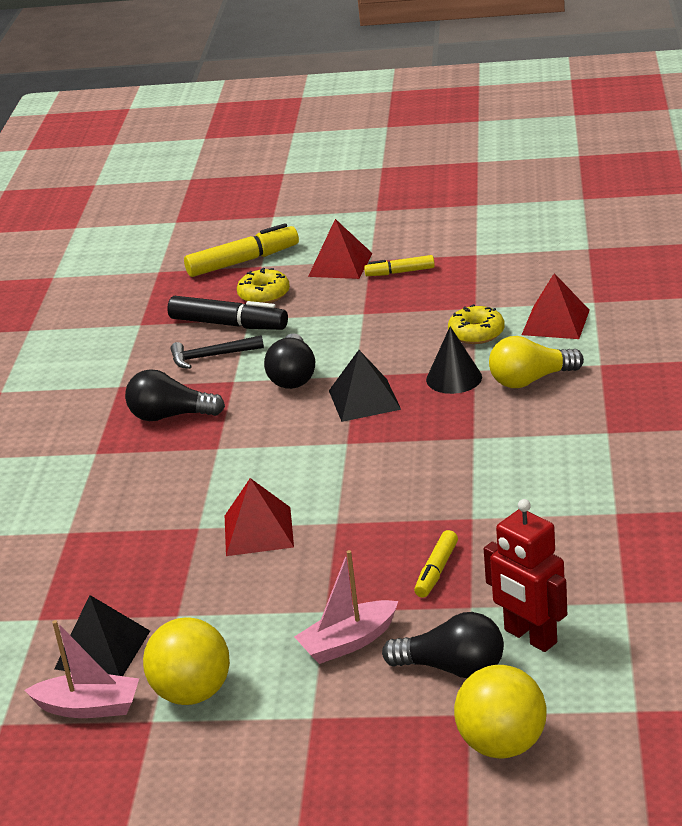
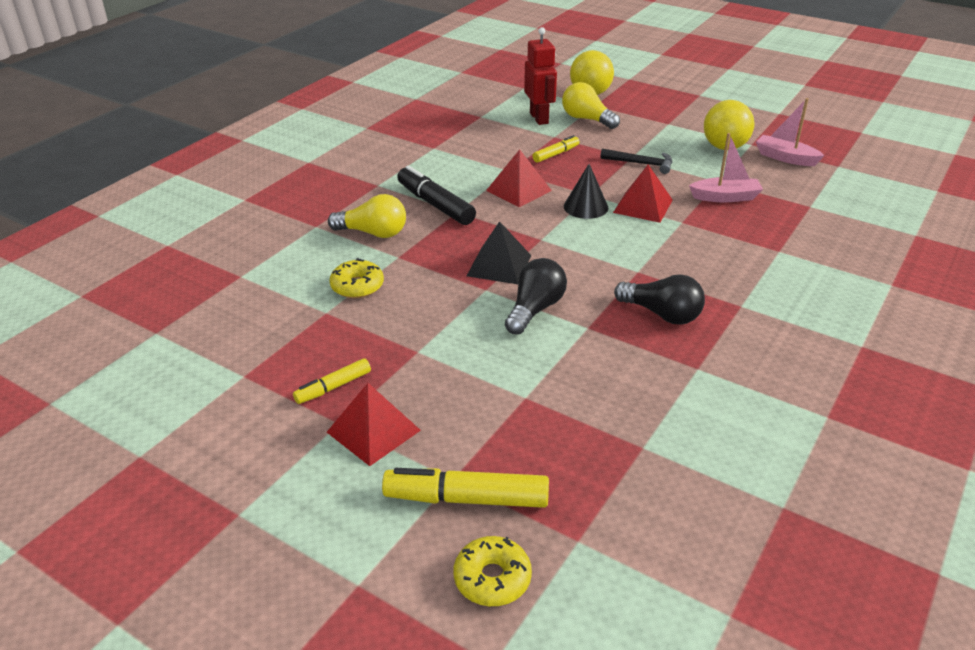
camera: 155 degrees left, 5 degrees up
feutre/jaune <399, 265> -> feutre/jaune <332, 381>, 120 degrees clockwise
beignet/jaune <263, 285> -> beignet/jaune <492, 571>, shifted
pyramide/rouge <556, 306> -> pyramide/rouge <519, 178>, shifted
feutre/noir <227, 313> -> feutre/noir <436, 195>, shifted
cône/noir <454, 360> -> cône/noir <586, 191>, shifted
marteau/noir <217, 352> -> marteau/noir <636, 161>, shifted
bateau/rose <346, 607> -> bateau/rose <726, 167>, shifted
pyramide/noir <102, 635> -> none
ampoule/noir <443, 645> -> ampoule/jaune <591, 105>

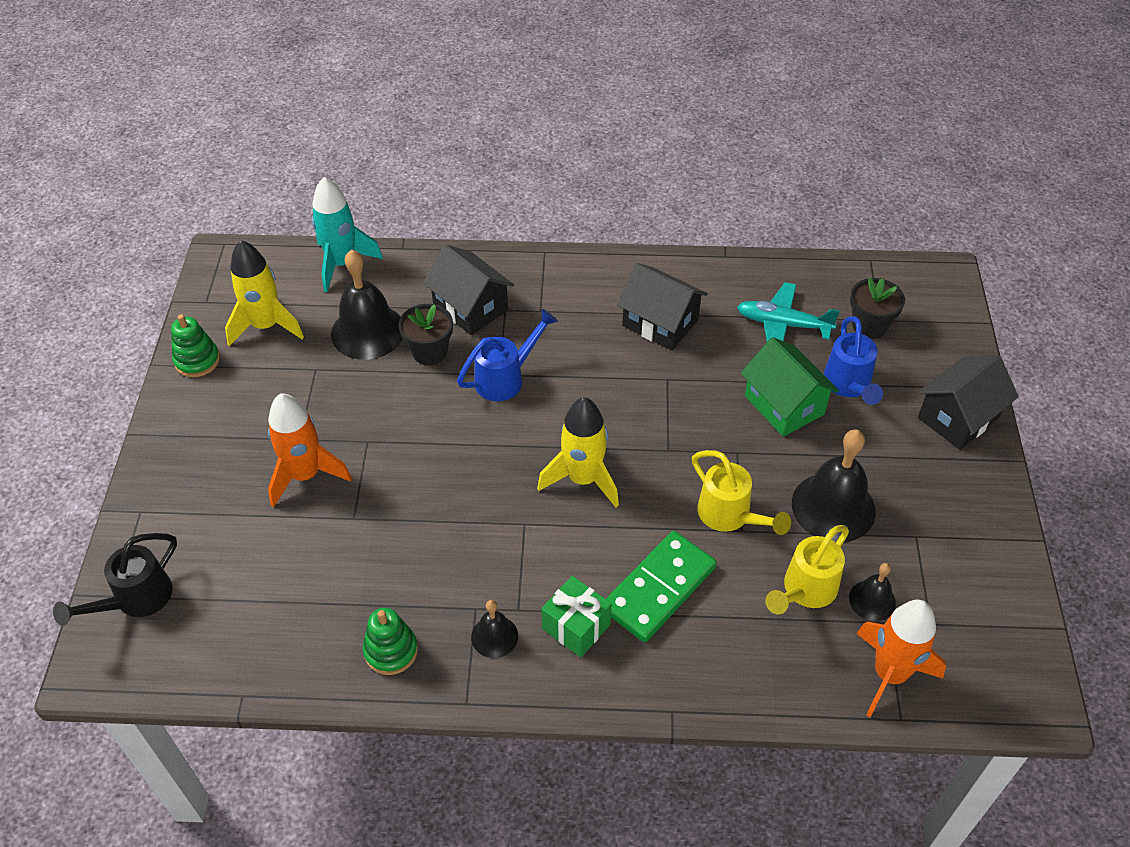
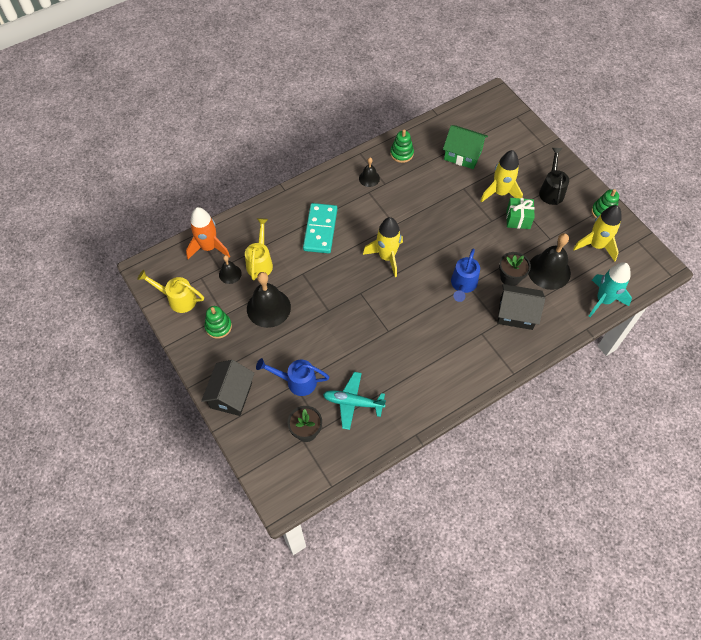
camera: 145 degrees right, 10 degrees up
maison/noir <662, 307> -> none
avion/turquoise <788, 312> -> avion/turquoise <354, 401>, 150 degrees counterclockwise
arrosoir/bleu <853, 360> -> arrosoir/bleu <292, 377>, 45 degrees counterclockwise
maison/vert <790, 387> -> maison/vert <465, 147>, shifted
fusée/orange <310, 450> -> fusée/jaune <501, 176>
arrosoir/jaune <741, 492> -> arrosoir/jaune <170, 291>, shifted
domino/vert <661, 586> -> domino/turquoise <320, 228>
arrosoir/noir <115, 579> -> arrosoir/noir <554, 176>, shifted
cadeau/vert <576, 616> -> cadeau/vert <520, 213>, shifted
none -> jouet à empiler/vert <218, 322>

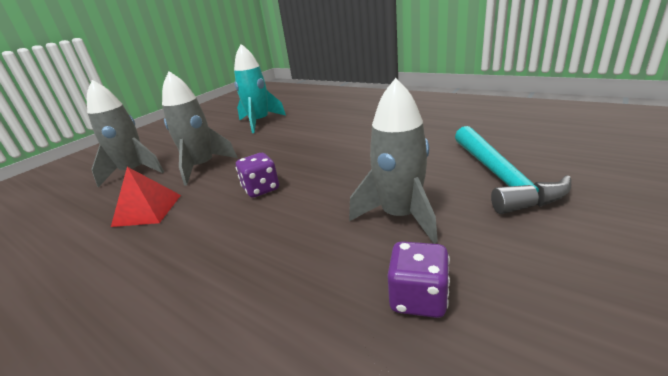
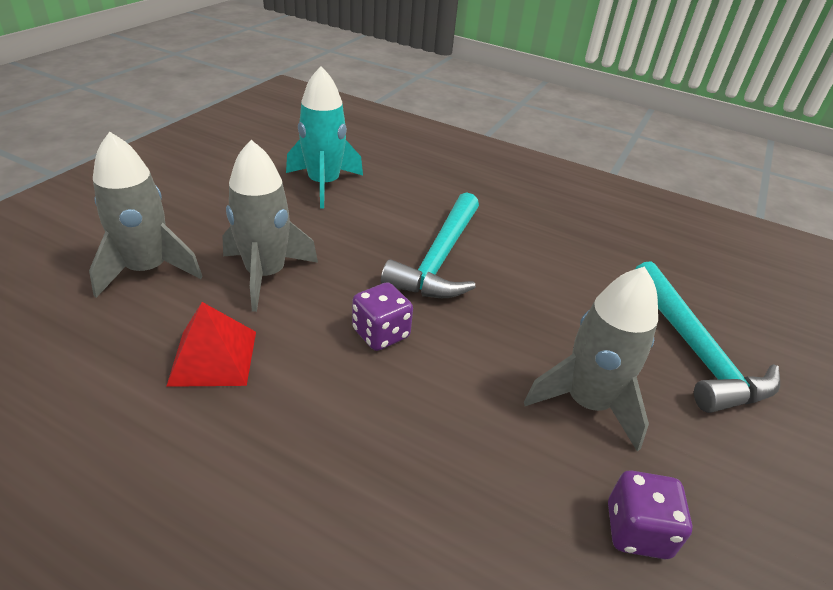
camera: 15 degrees left, 10 degrees up
none -> marteau/turquoise <430, 245>

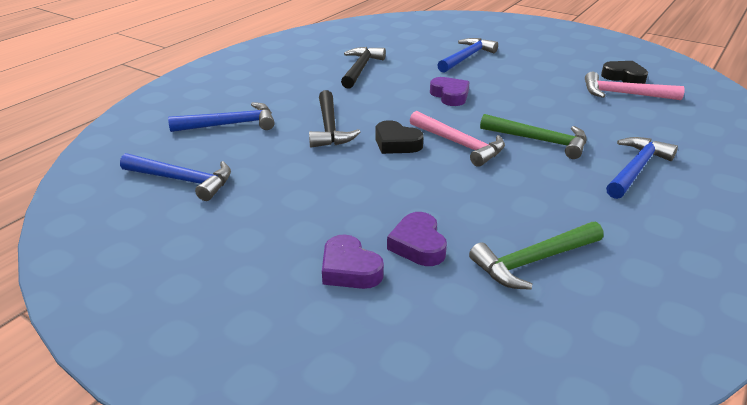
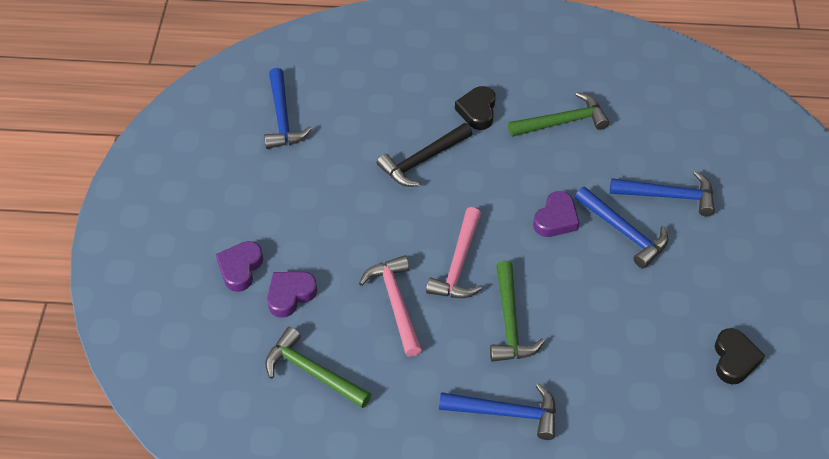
camera: 60 degrees right, 20 degrees up
marteau/noir <363, 68> -> marteau/vert <558, 114>
marteau/rose <635, 86> -> marteau/rose <390, 306>, shifted
marteau/bleu <221, 117> -> marteau/bleu <621, 227>, shifted
cœur/noir <399, 137> -> cœur/noir <475, 108>, shifted

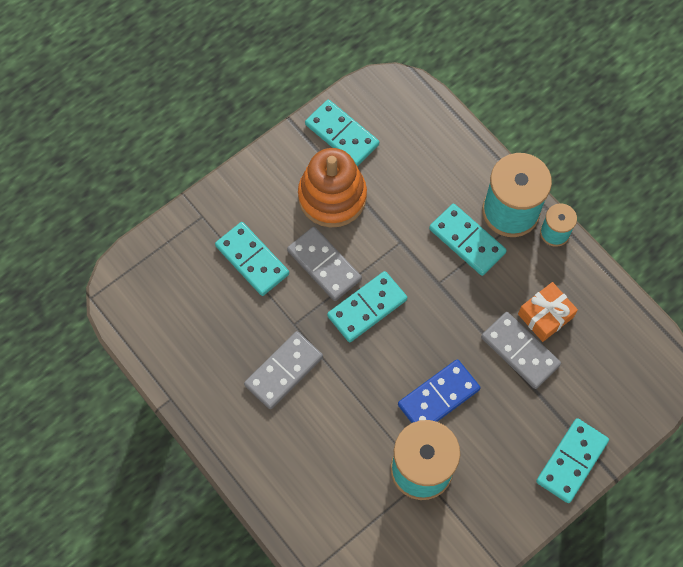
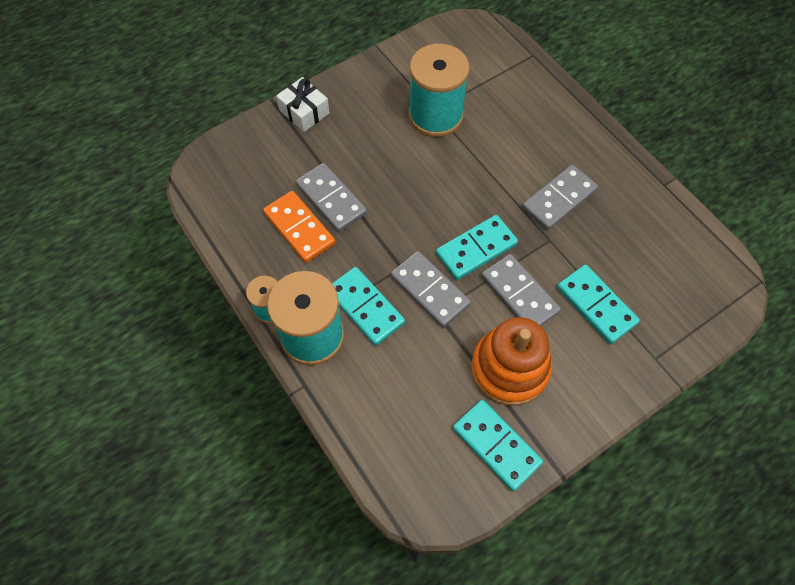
camera: 175 degrees left, 5 degrees down
cadeau/orange <548, 312> -> domino/orange <299, 227>
domino/bleu <439, 391> -> none
domino/turquoise <572, 460> -> cadeau/blanc <303, 104>
none -> domino/gris <431, 289>

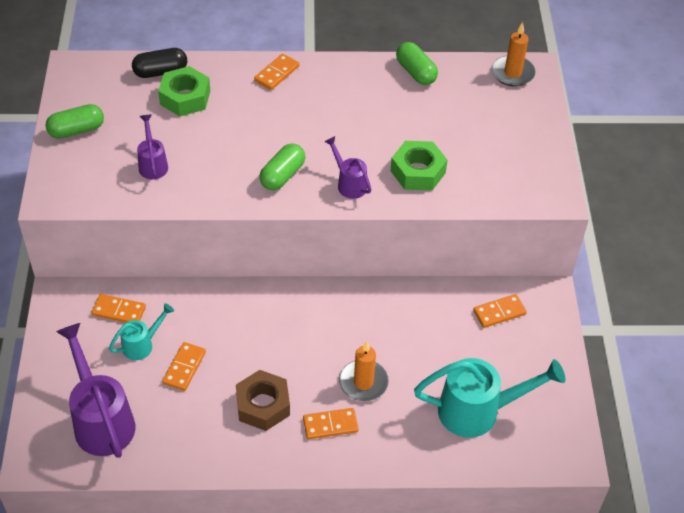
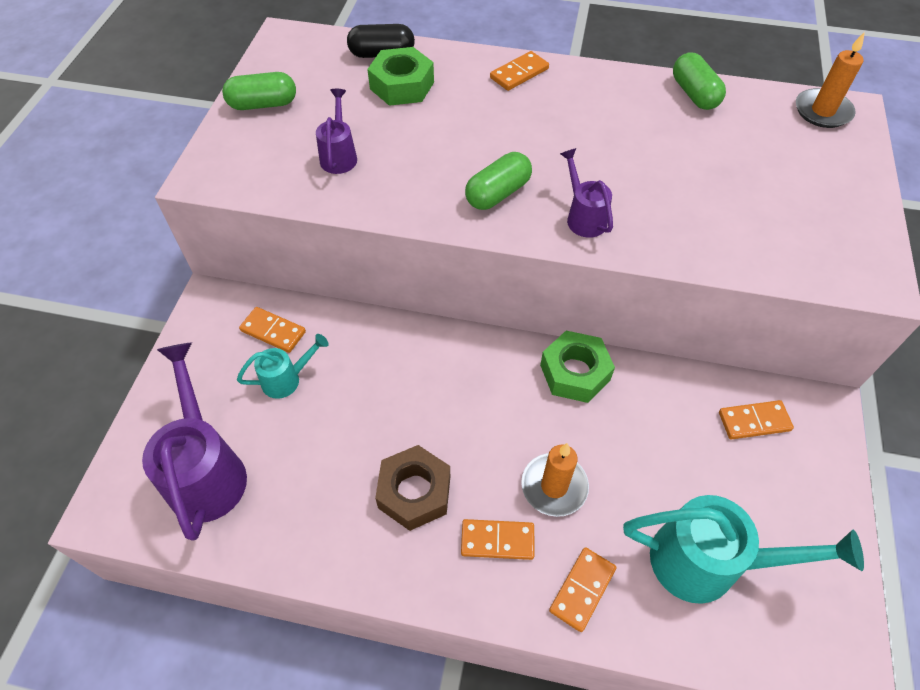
camera: 15 degrees right, 5 degrees up
écrou/vert <419, 166> -> écrou/vert <577, 367>, shifted
domino/orange <184, 366> -> domino/orange <583, 589>, shifted

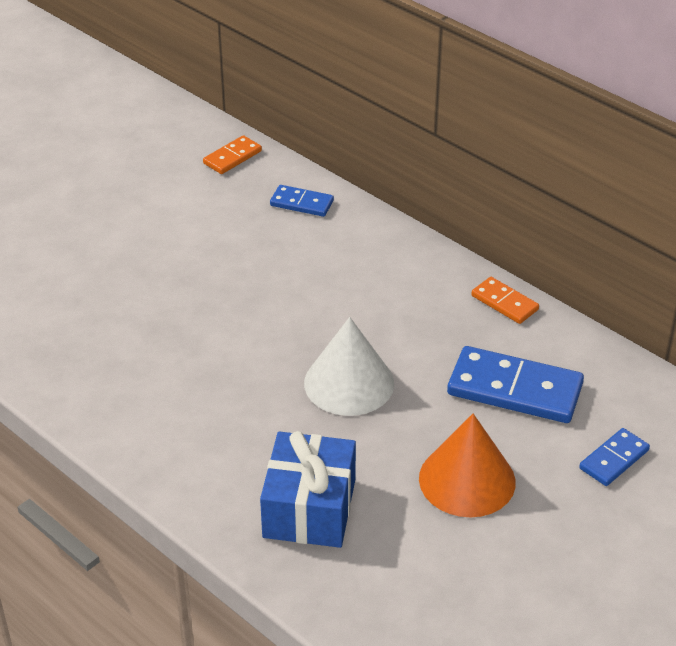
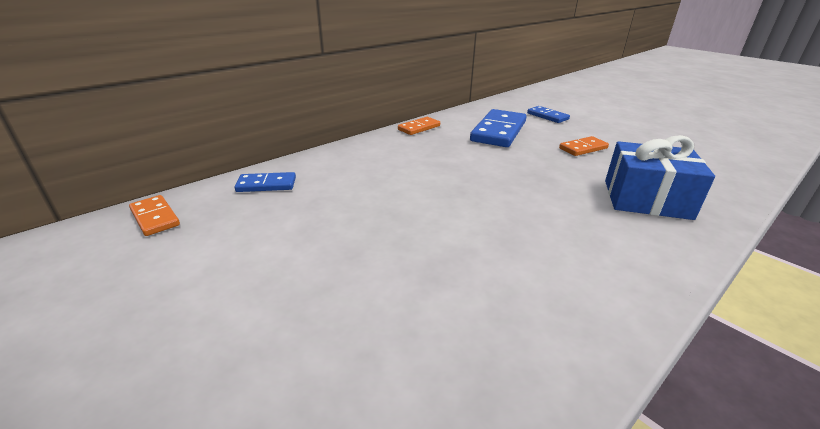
camera: 85 degrees left, 10 degrees down
domino/bleu <302, 201> -> domino/bleu <265, 182>, 60 degrees clockwise
cône/blanc <349, 366> -> none
cône/orange <467, 465> -> domino/orange <584, 146>

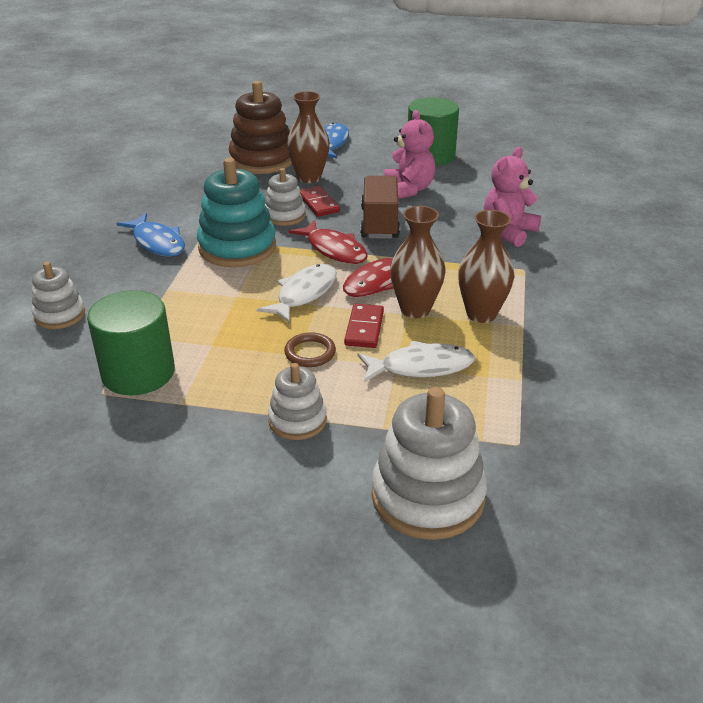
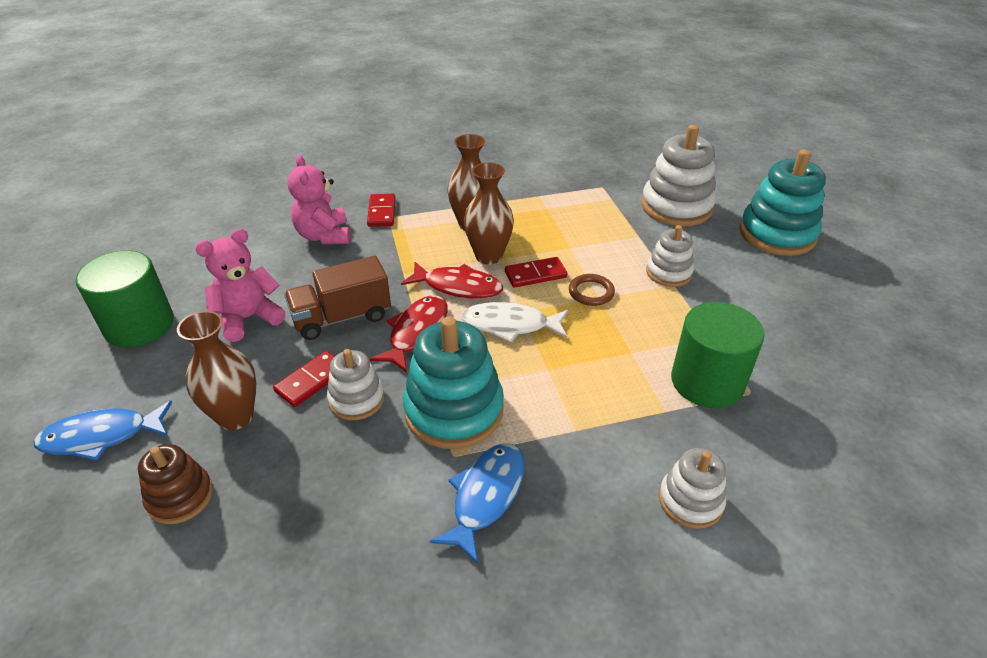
camera: 115 degrees left, 5 degrees up
jouet à empiler/marron <260, 127> -> jouet à empiler/marron <175, 484>, x0.57
ours en peluche/rose <512, 197> -> ours en peluche/rose <319, 199>, 60 degrees clockwise
poisson/blanc <416, 361> -> none
none -> jouet à empiler/turquoise <782, 203>
none -> domino/rouge <381, 210>

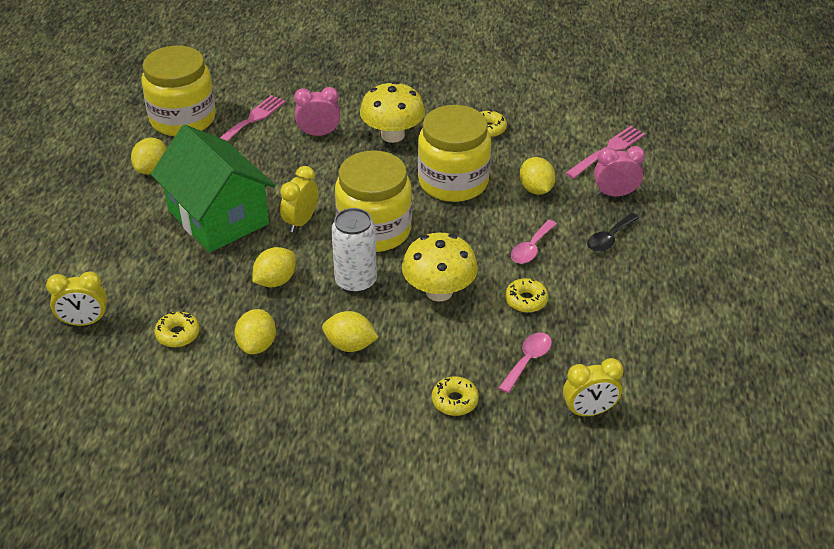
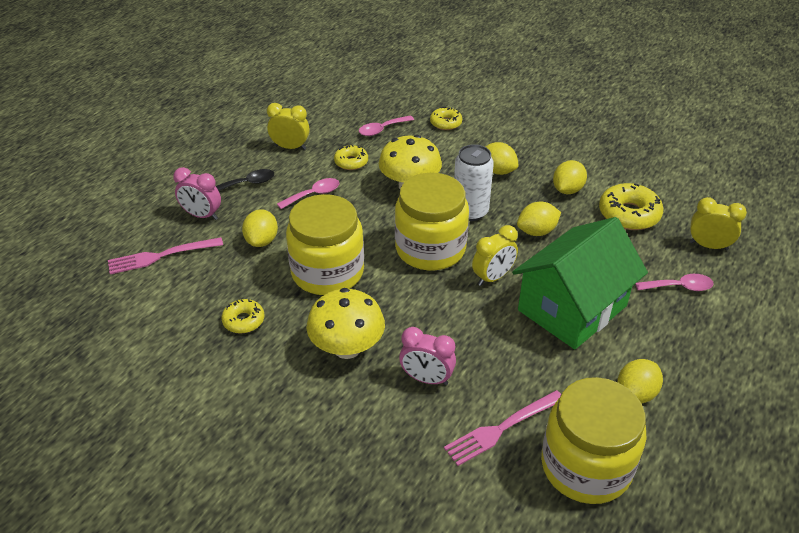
camera: 155 degrees left, 0 degrees up
maison/vert <213, 188> -> maison/vert <580, 283>, 60 degrees clockwise
beignet/jaune <177, 329> -> beignet/jaune <631, 206>, x1.68
réveil/jaune <593, 387> -> réveil/jaune <288, 126>, shifted
none -> cuillère/rose <674, 282>

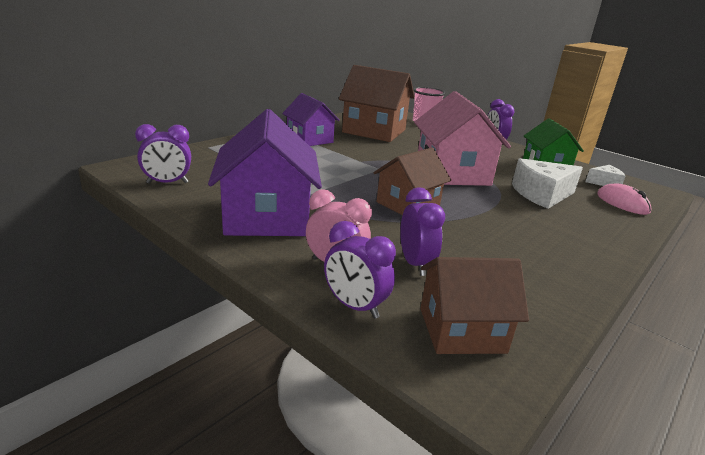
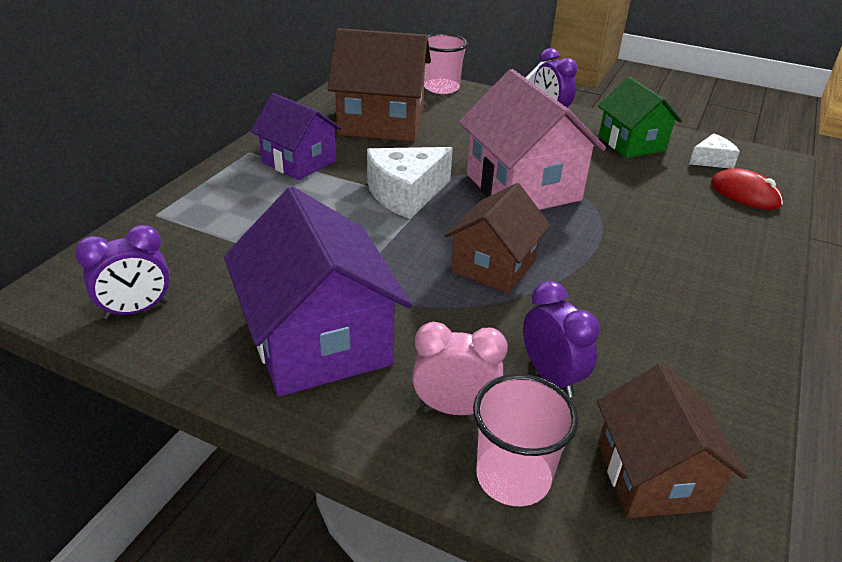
camera: 15 degrees left, 10 degrees up
fromage/blanc <547, 183> -> fromage/blanc <410, 183>, shifted
souris/rose <624, 199> -> souris/rouge <747, 189>
réveil/violet <360, 270> -> gobelet/rose <525, 440>
maison/marron <474, 305> -> maison/marron <672, 441>, 75 degrees counterclockwise

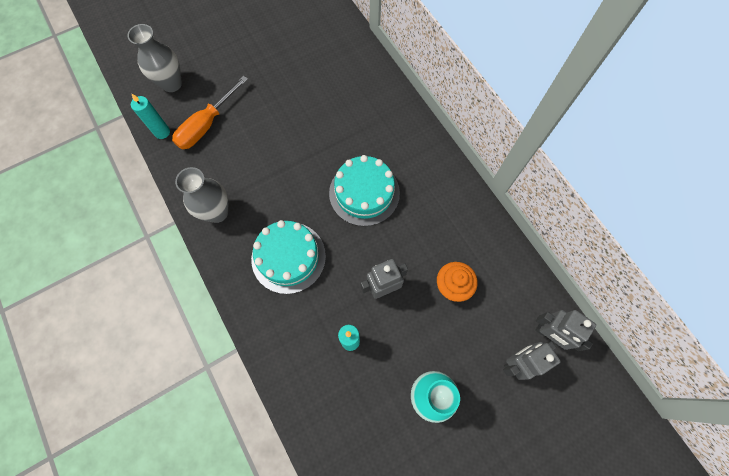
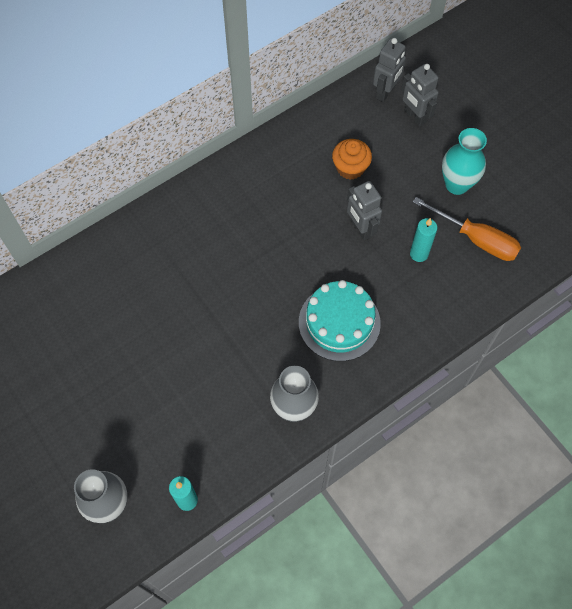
camera: 95 degrees left, 5 degrees down
tournevis/orange <210, 113> -> tournevis/orange <467, 229>, shifted
gâteau/turquoise <364, 190> -> none

